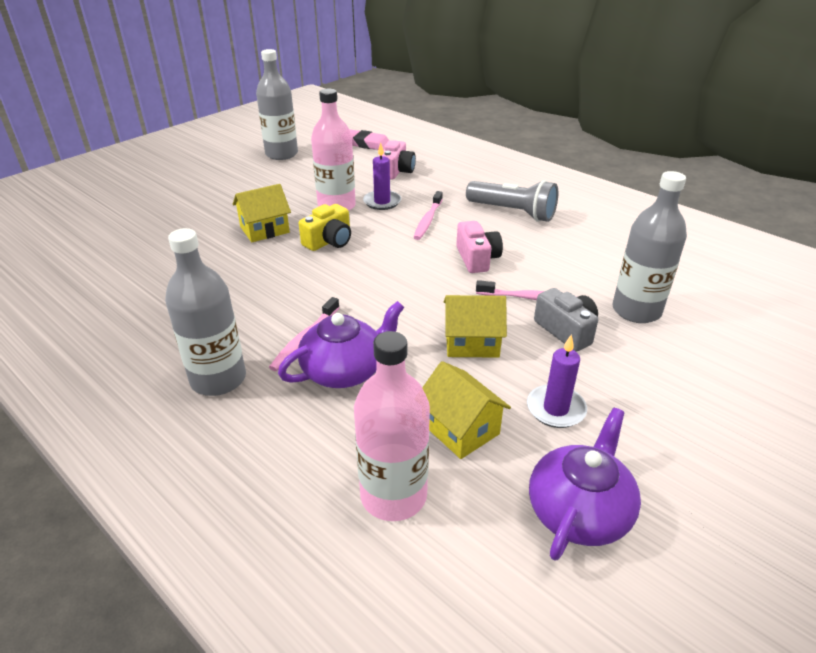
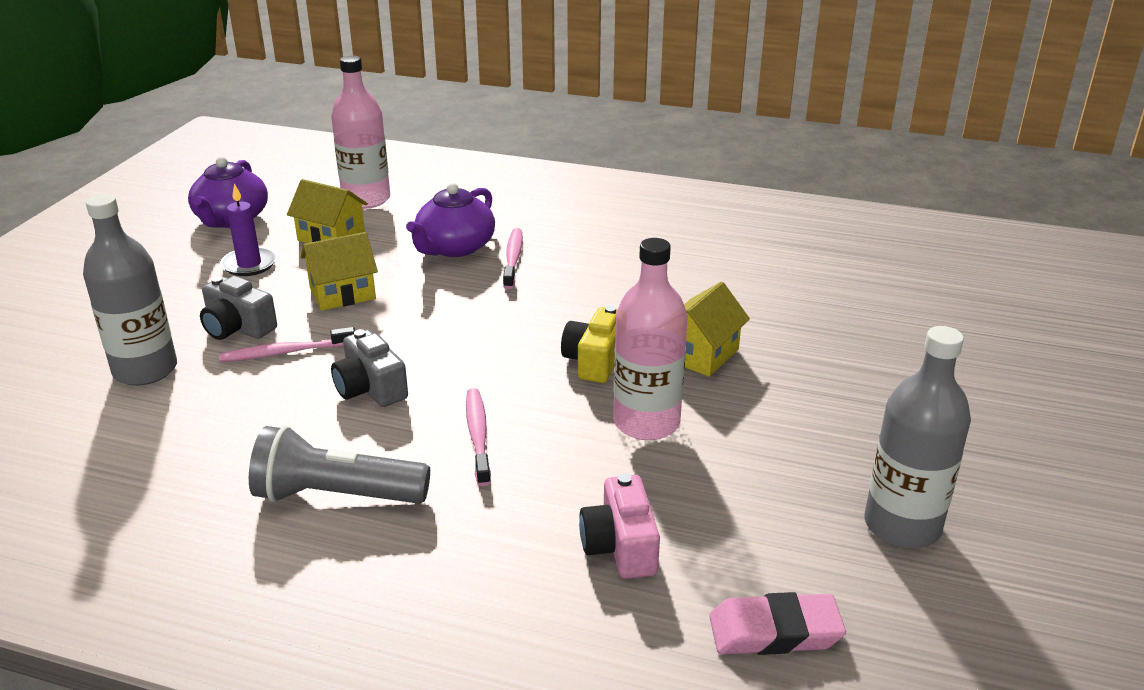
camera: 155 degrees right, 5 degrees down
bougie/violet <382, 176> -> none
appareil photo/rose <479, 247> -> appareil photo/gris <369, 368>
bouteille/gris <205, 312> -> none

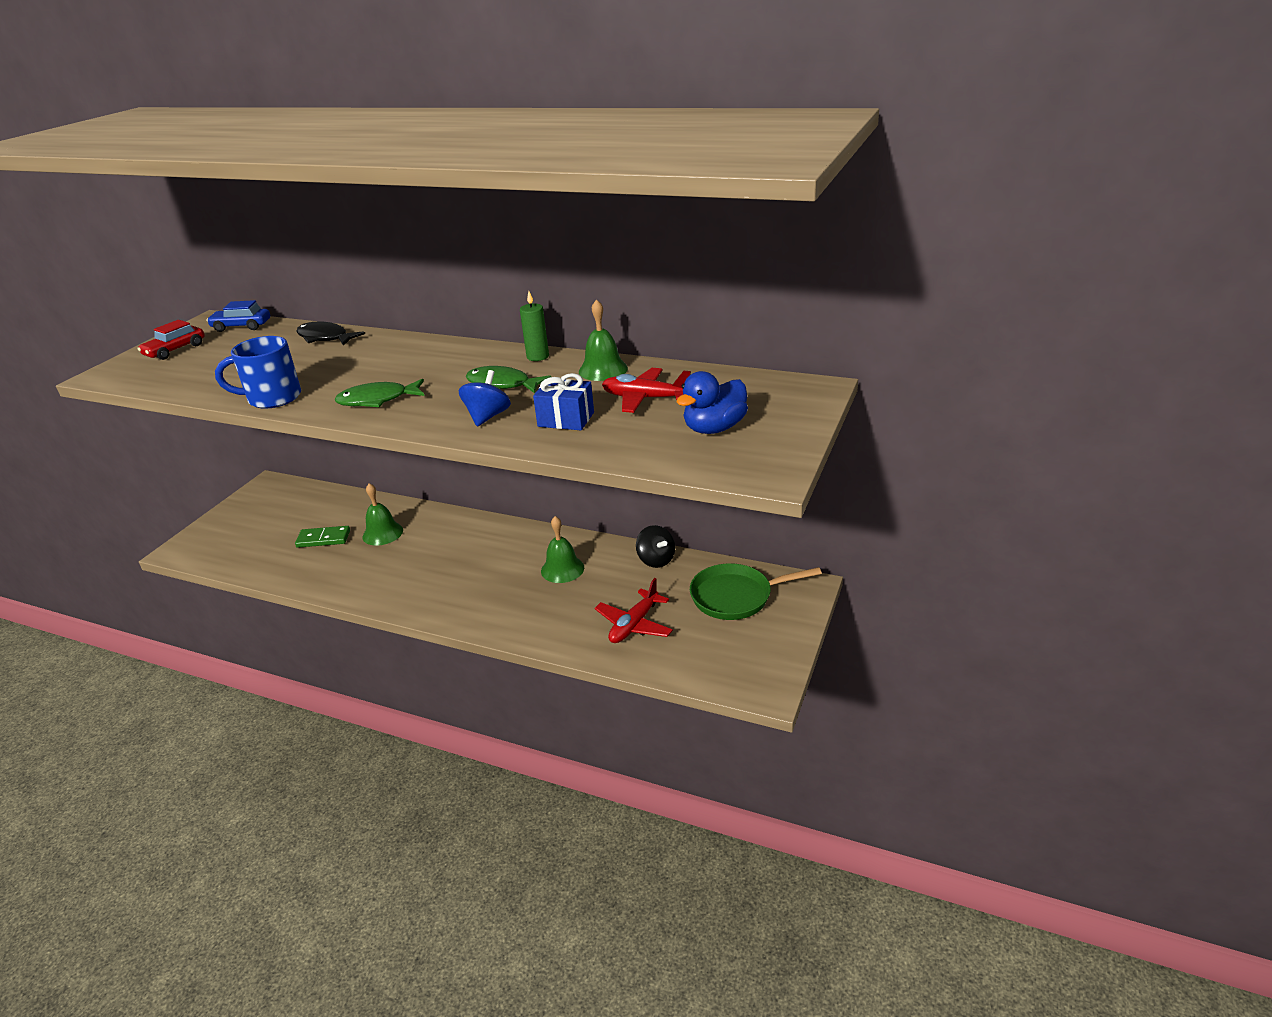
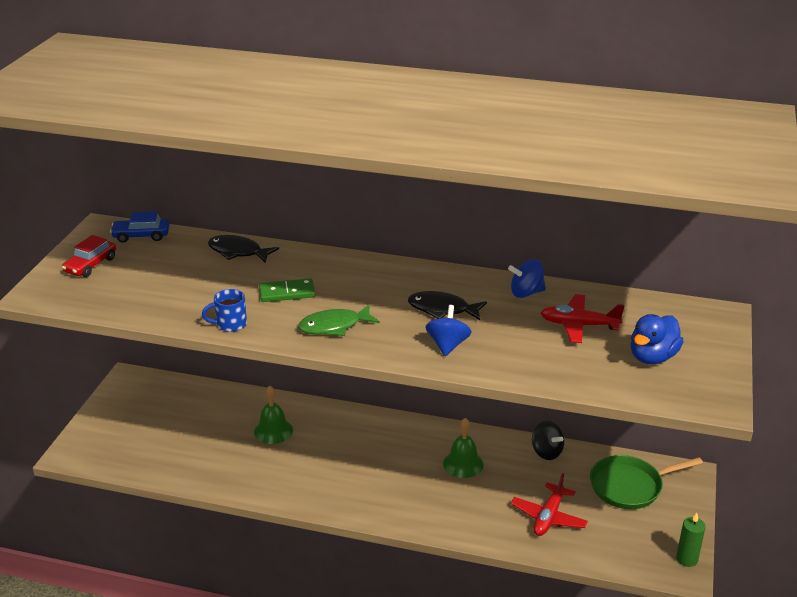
camera: 10 degrees left, 0 degrees up
bougie/vert <534, 326> -> bougie/vert <690, 540>, shifted
cloche/vert <603, 340> -> toupie/bleu <527, 278>
tasse/bleu <258, 372> -> tasse/bleu <224, 310>, x0.63
poisson/vert <508, 379> -> poisson/noir <447, 305>
cadeau/bleu <563, 401> -> none
domino/vert <322, 537> -> domino/vert <287, 290>, shifted

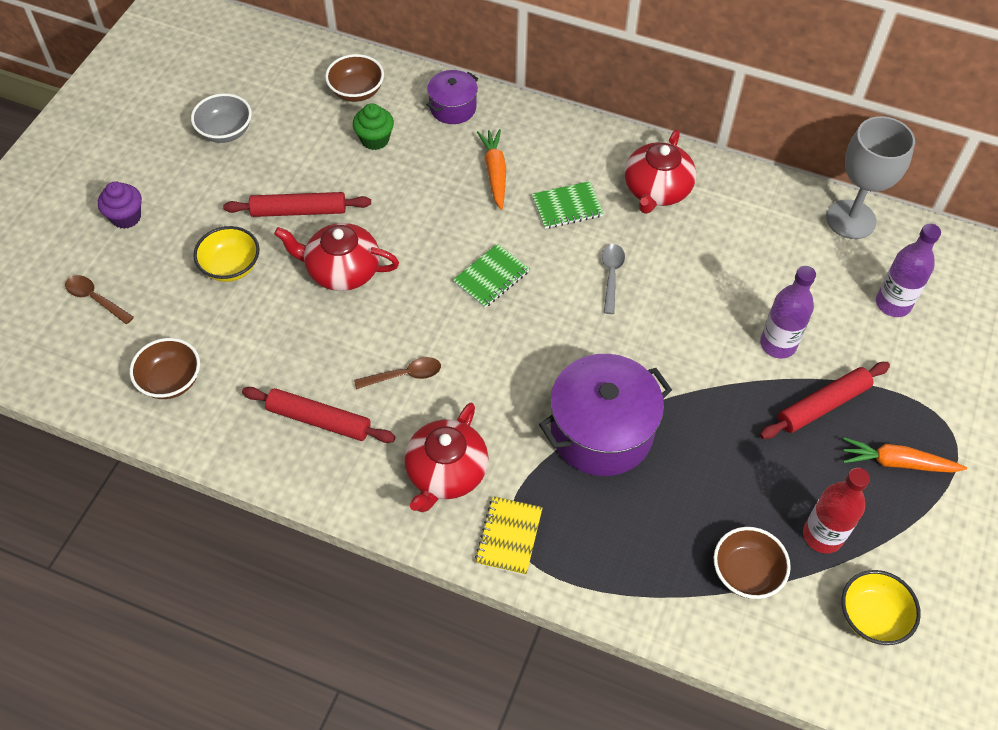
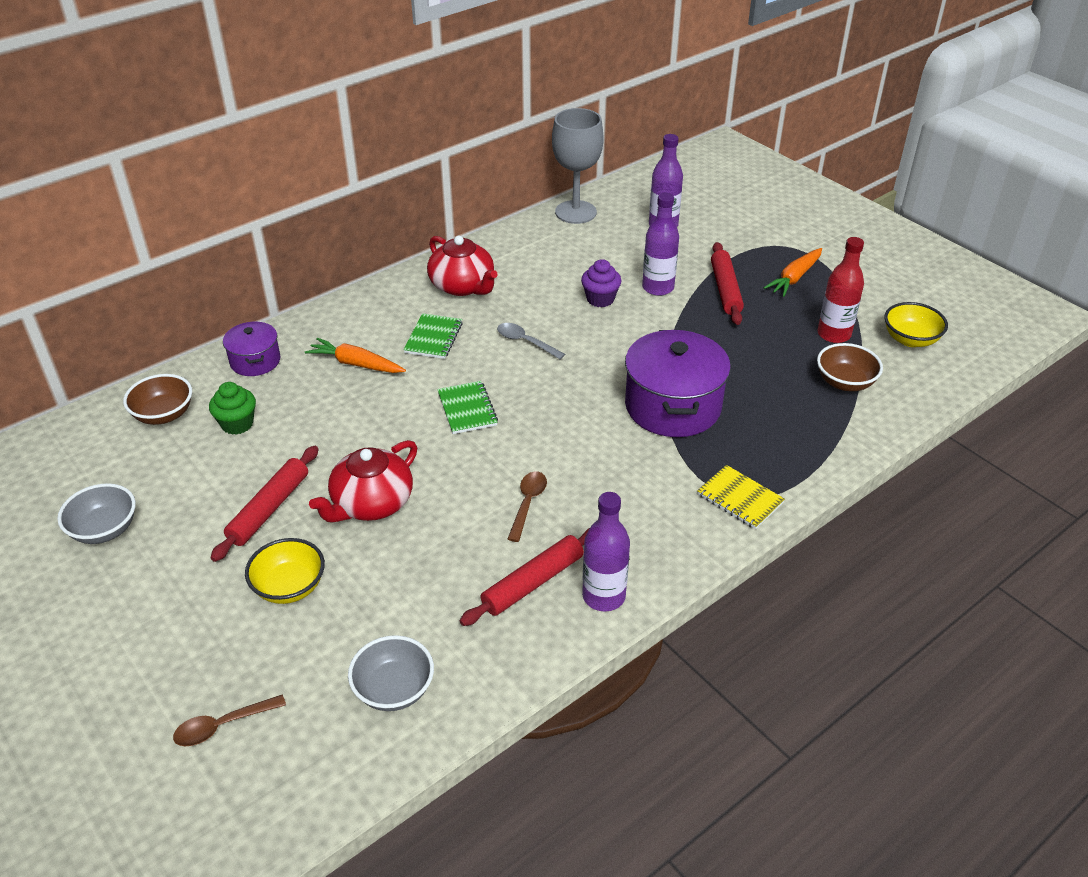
camera: 60 degrees left, 15 degrees down
muffin/violet <120, 205> -> muffin/violet <601, 283>, shifted
bol/marron <165, 368> -> bol/gris <391, 673>
théière/rouge <446, 457> -> none
none -> bouteille/violet <606, 552>

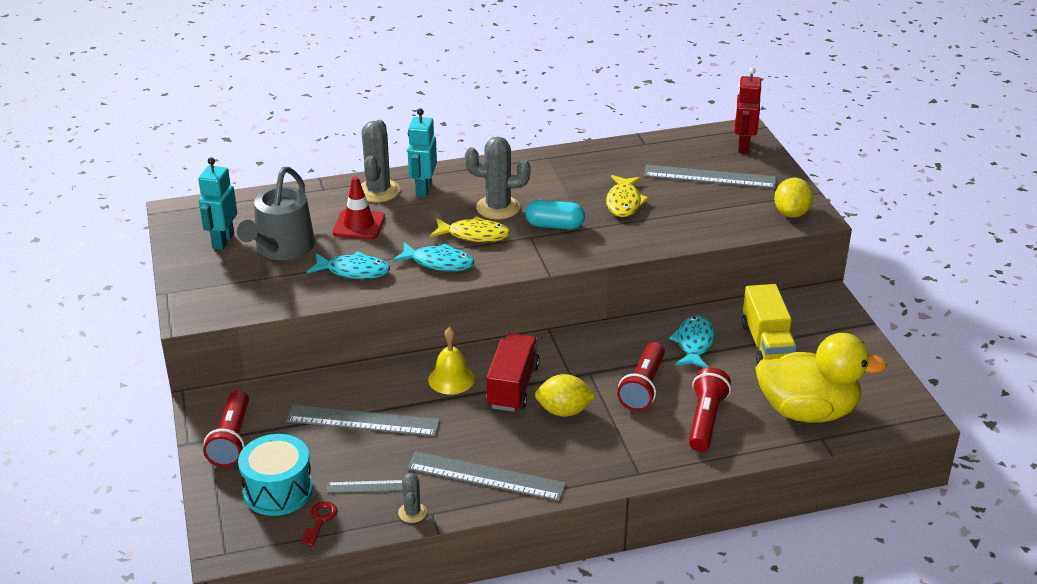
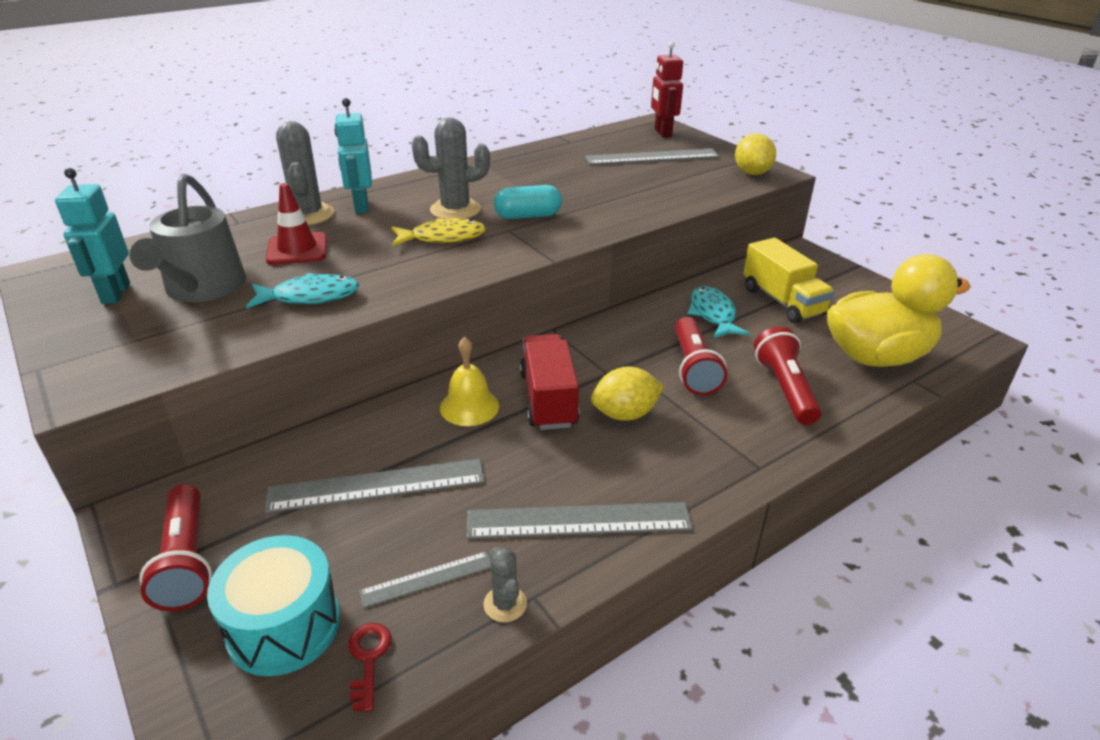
camera: 20 degrees left, 0 degrees up
poisson/jaune <627, 196> -> none
poisson/turquoise <433, 256> -> none

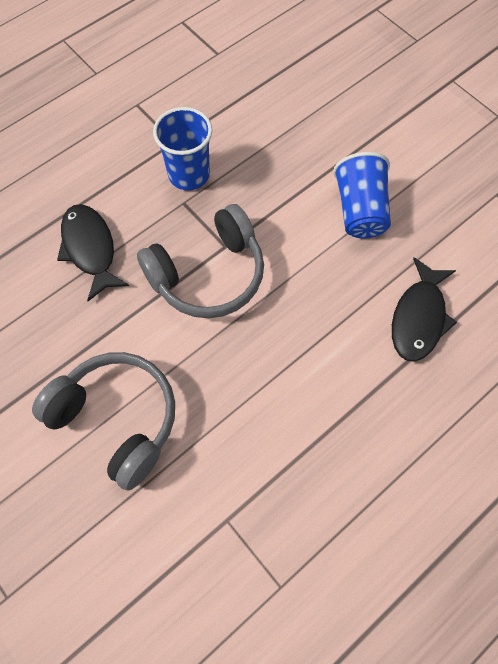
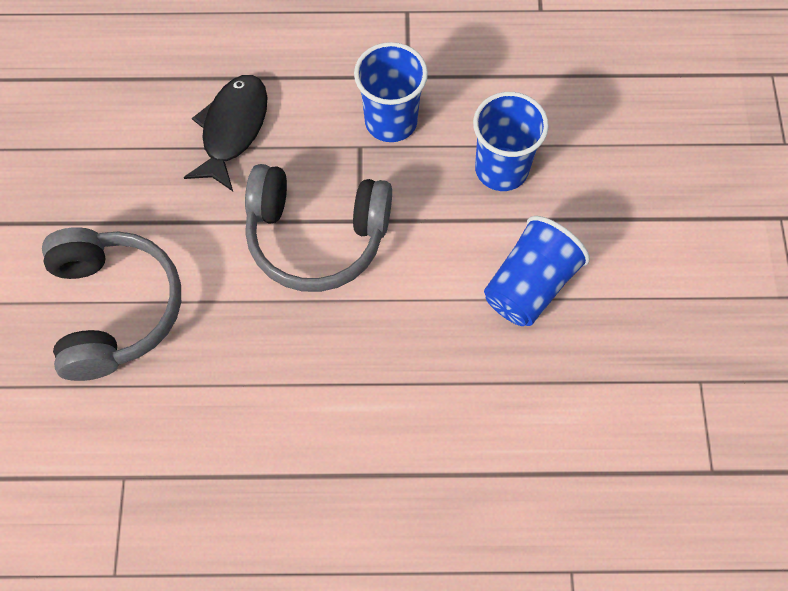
camera: 40 degrees right, 0 degrees up
poisson/noir <424, 309> -> none
none -> gobelet/bleu <511, 141>

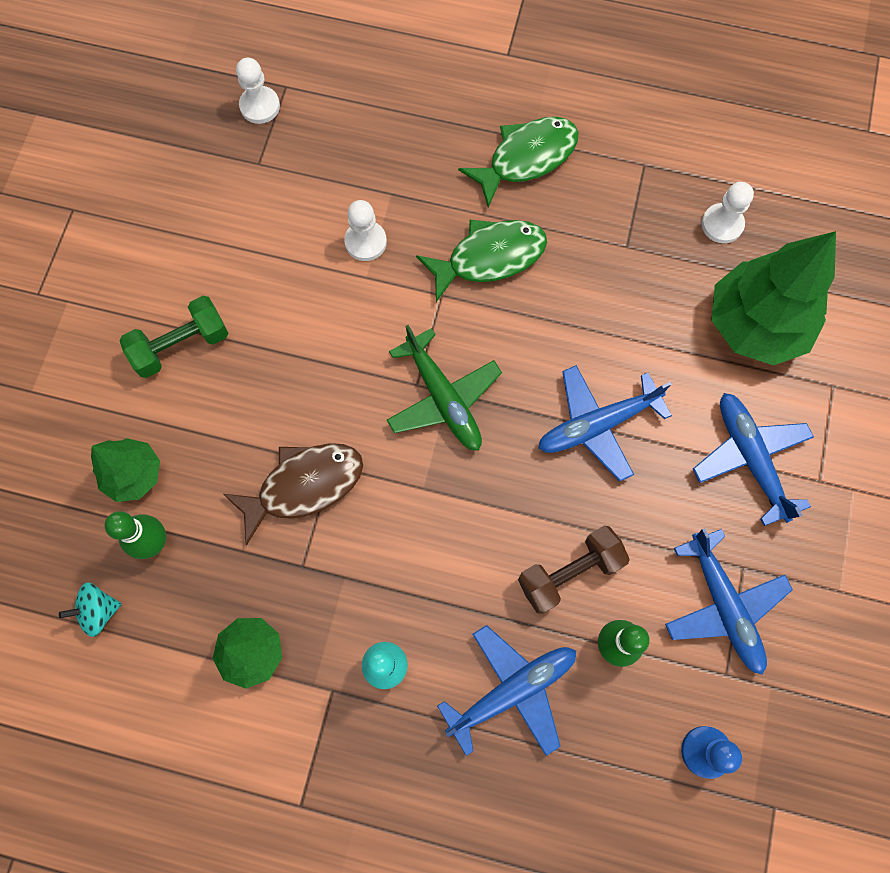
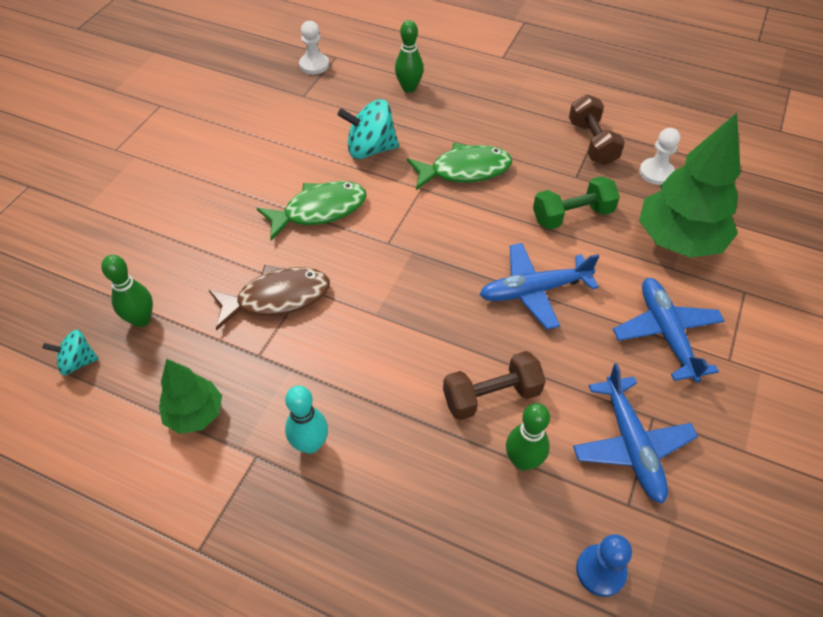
camera: 10 degrees right, 20 degrees down
poisson/vert <518, 162> -> poisson/vert <312, 210>, shifted
pion/blanc <365, 230> -> toupie/turquoise <368, 129>
haltère/vert <174, 337> -> haltère/vert <576, 203>, shifted
avion/vert <444, 388> -> none
arbre/vert <125, 470> -> none
avion/bleu <506, 690> -> none
none -> quille/vert <409, 56>
none -> haltère/marron <597, 129>

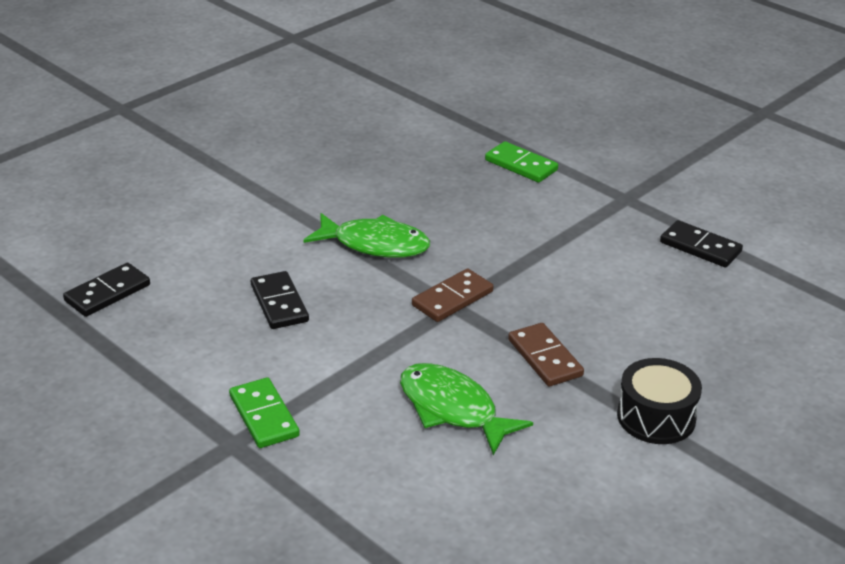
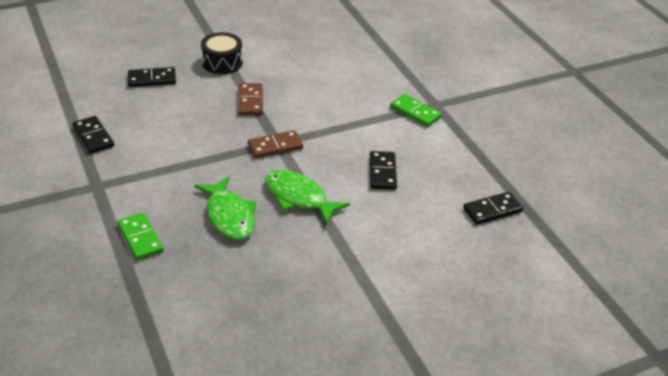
camera: 160 degrees left, 5 degrees up
poisson/vert <466, 409> -> poisson/vert <225, 208>, shifted
domino/vert <264, 412> -> domino/vert <416, 110>, 45 degrees counterclockwise
none -> domino/noir <152, 77>

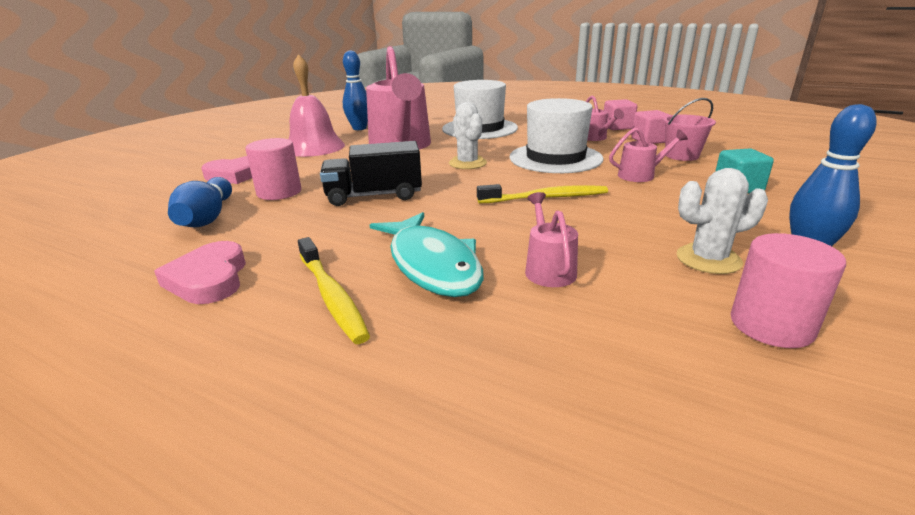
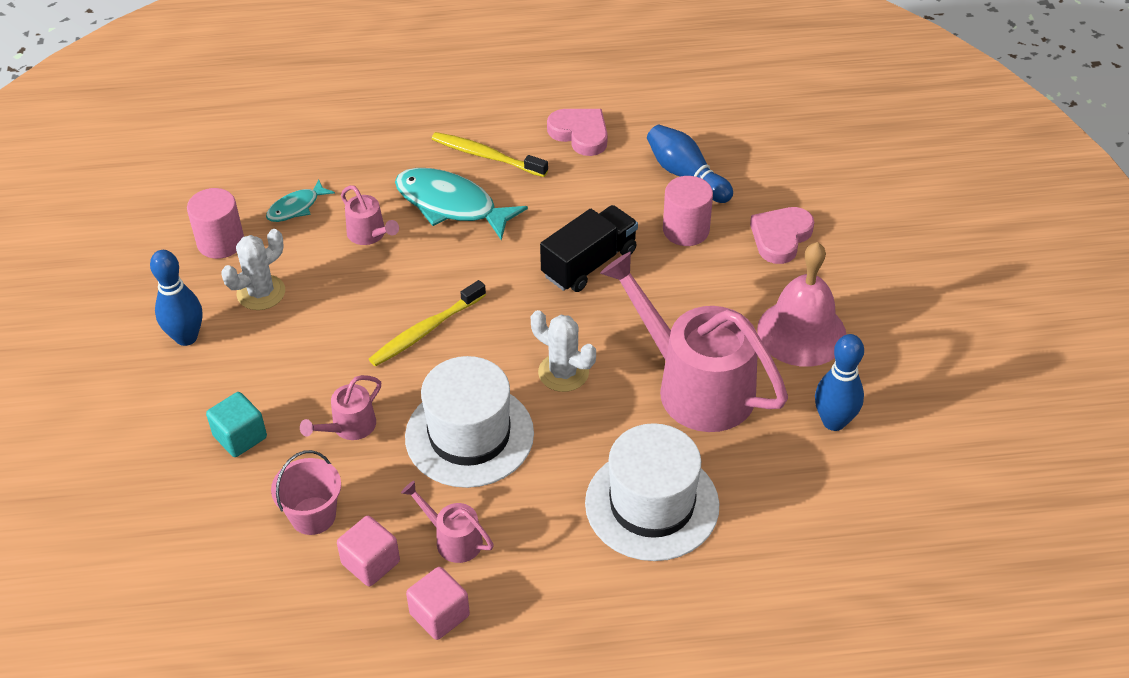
camera: 145 degrees right, 20 degrees up
none -> poisson/turquoise <300, 200>

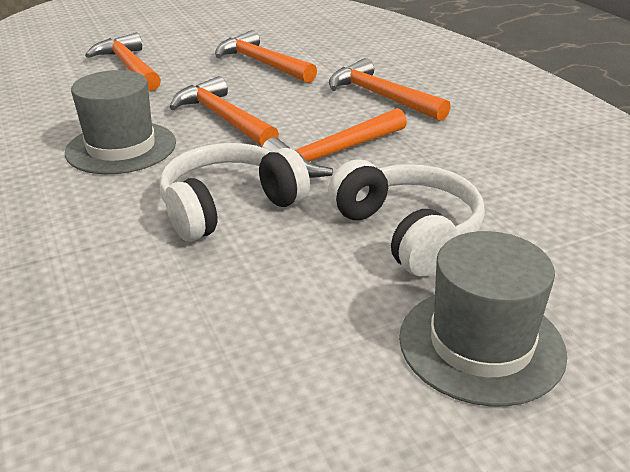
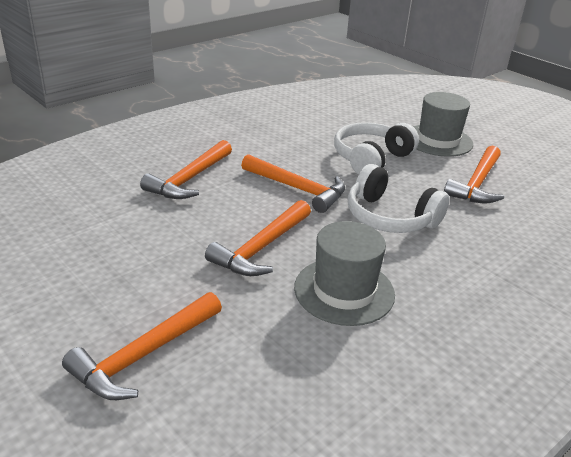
camera: 110 degrees left, 0 degrees up
marteau/orange <266, 56> -> marteau/orange <474, 174>, shifted

